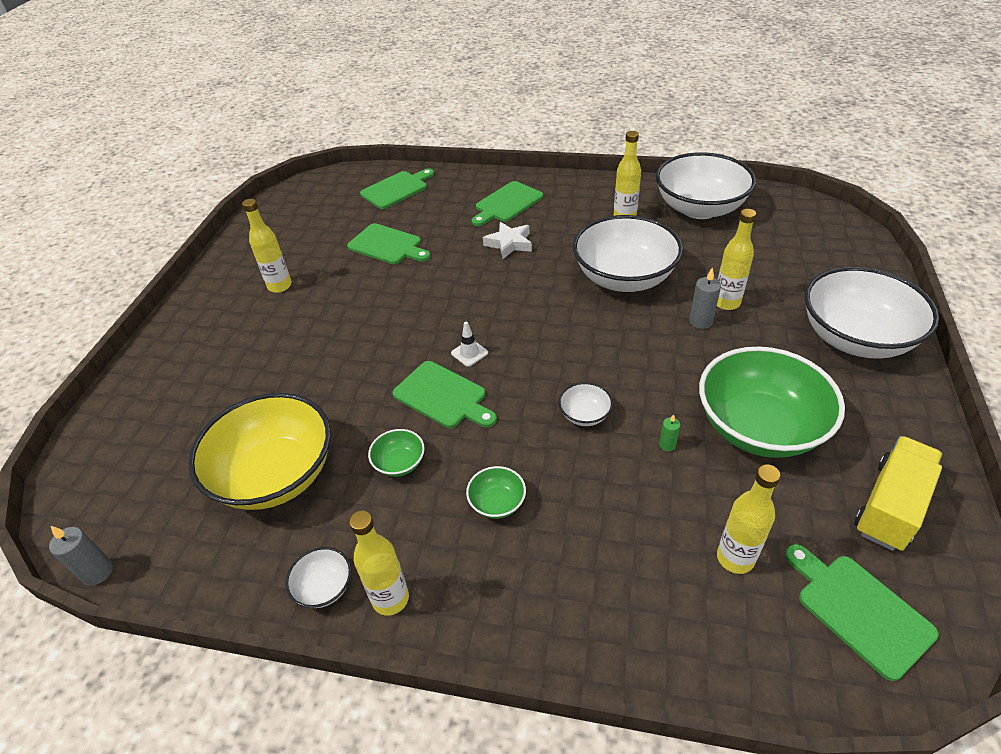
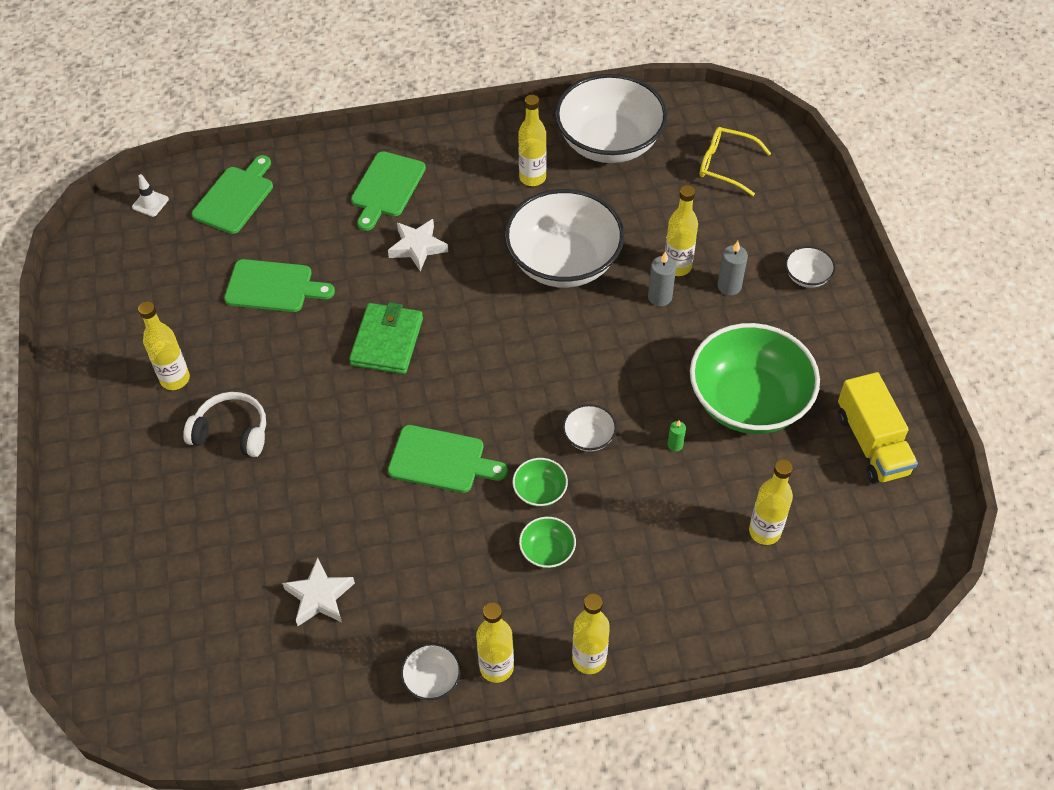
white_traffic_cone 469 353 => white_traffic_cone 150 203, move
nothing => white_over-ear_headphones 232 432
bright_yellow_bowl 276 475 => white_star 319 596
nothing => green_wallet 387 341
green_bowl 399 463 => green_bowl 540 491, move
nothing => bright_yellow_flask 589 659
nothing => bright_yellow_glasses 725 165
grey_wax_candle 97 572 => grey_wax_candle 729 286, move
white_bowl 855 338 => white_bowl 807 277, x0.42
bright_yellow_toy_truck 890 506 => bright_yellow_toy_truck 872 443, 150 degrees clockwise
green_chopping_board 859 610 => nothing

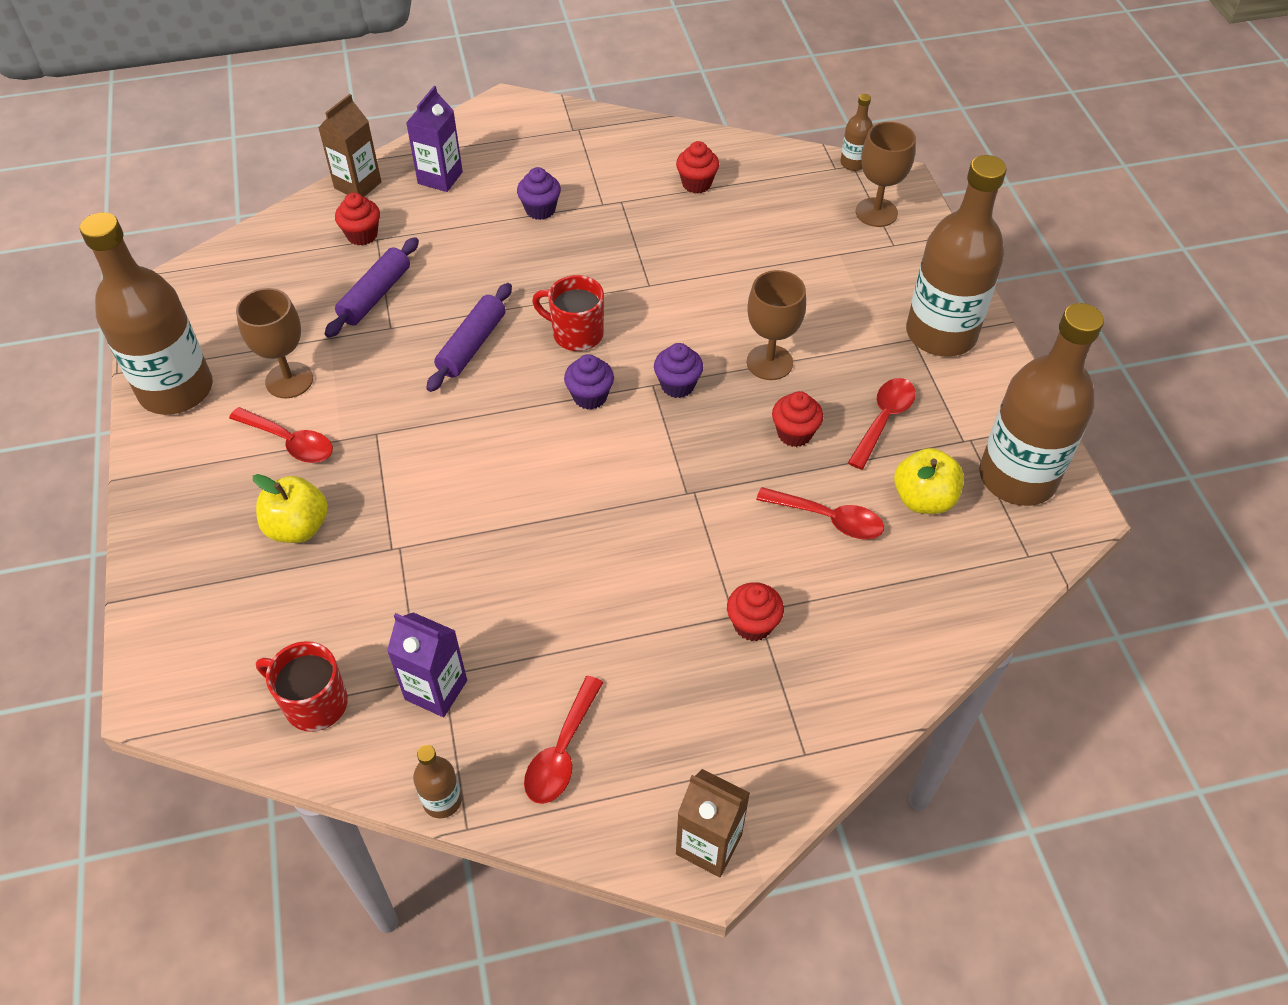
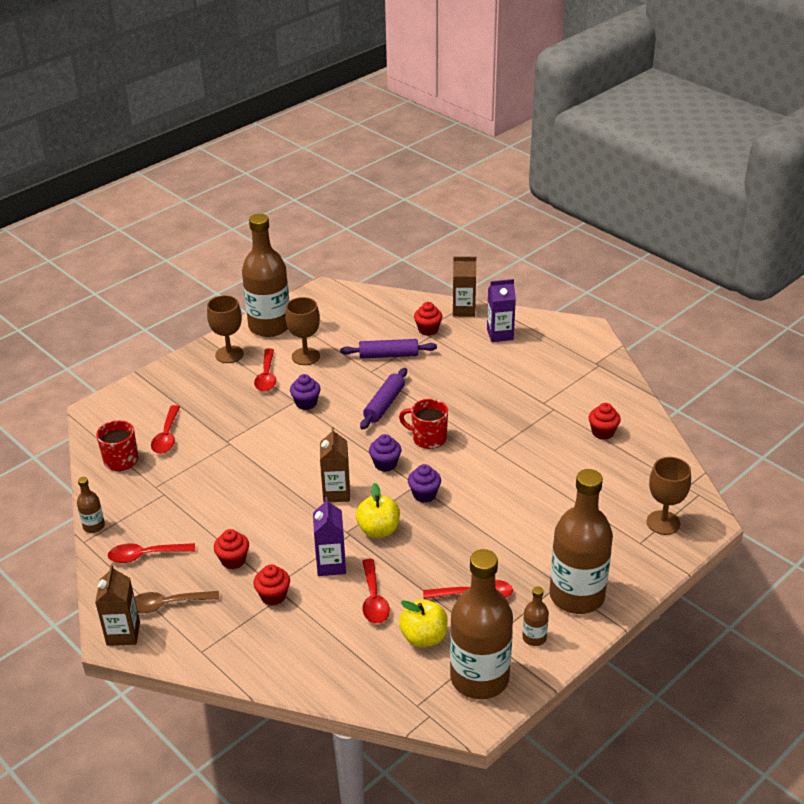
nothing => russet_spoon 167 604
nothing => crimson_spoon 167 436
russet_chalice 769 362 => russet_chalice 229 354, move
crimson_cupcake 794 433 => crimson_cupcake 233 560, move
purple_cupcake 540 210 => purple_cupcake 306 403, move
purple_milk_carton 436 690 => purple_milk_carton 331 565, move
nothing => russet_milk_carton 336 493
bright_yellow_toy_apple 298 527 => bright_yellow_toy_apple 378 530, move
purple_pastry_roller 472 345 => purple_pastry_roller 384 404, 60 degrees counterclockwise
crimson_tea_mug 576 334 => crimson_tea_mug 428 438, 60 degrees counterclockwise
russet_flask 853 163 => russet_flask 534 637, move

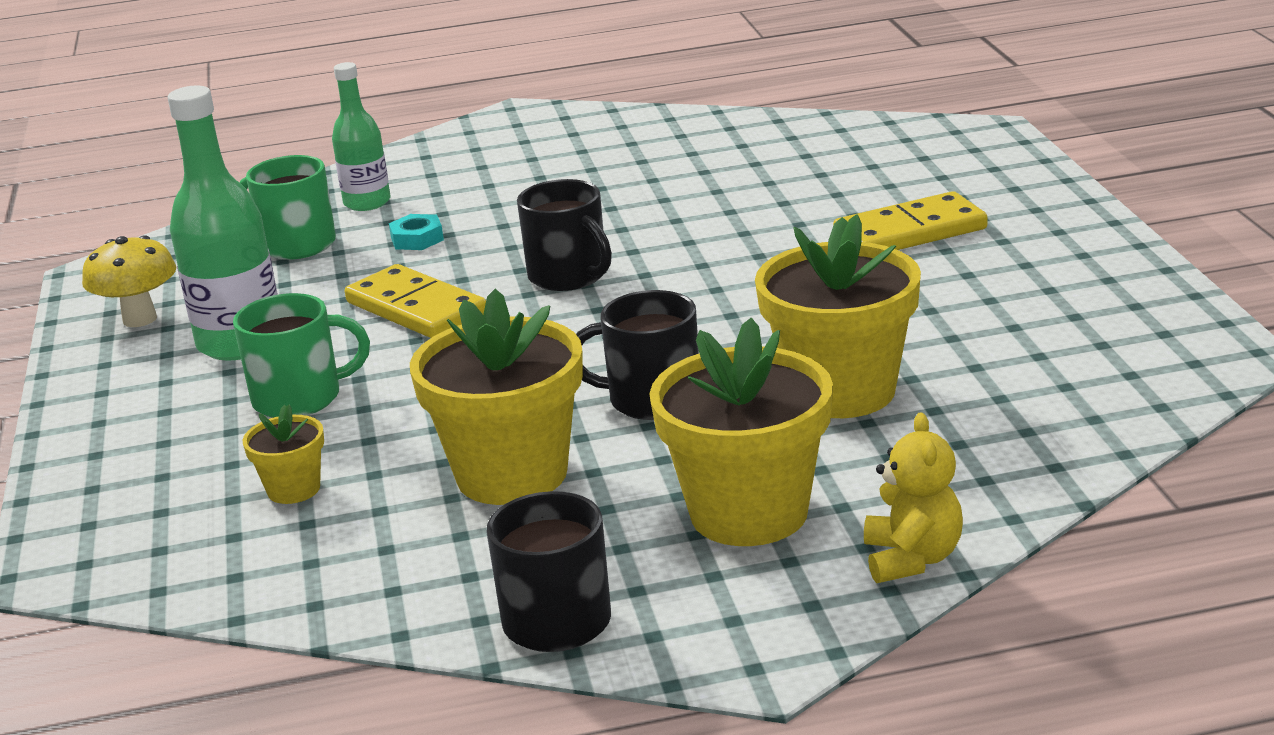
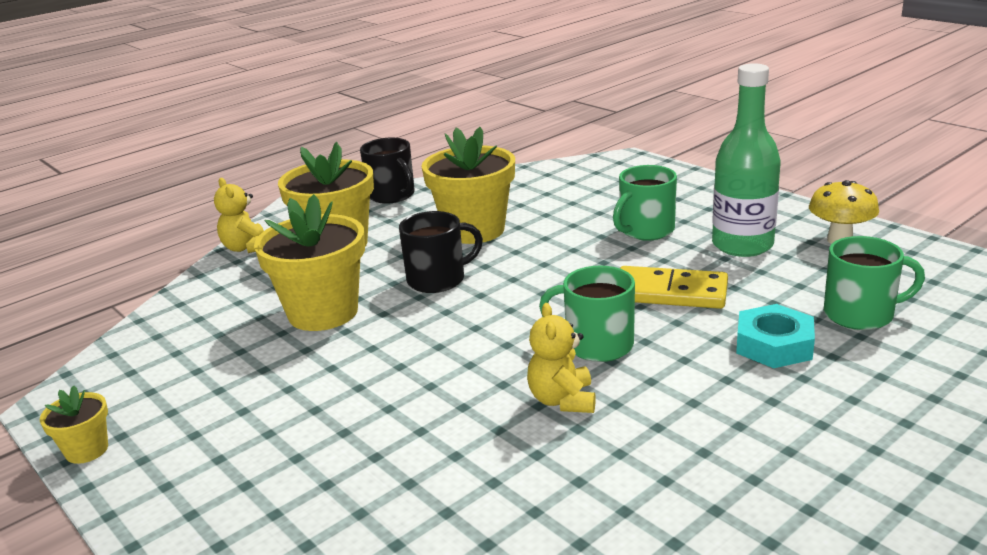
bright_yellow_plant_pot 294 489 => bright_yellow_plant_pot 87 450, move
nothing => bright_yellow_teddy 562 400
ebony_tea_mug 569 276 => green_tea_mug 597 345
turquoise_hexagon_nut 417 239 => turquoise_hexagon_nut 774 345, x1.61
green_flask 367 203 => nothing
bright_yellow_domino_tile 910 232 => nothing

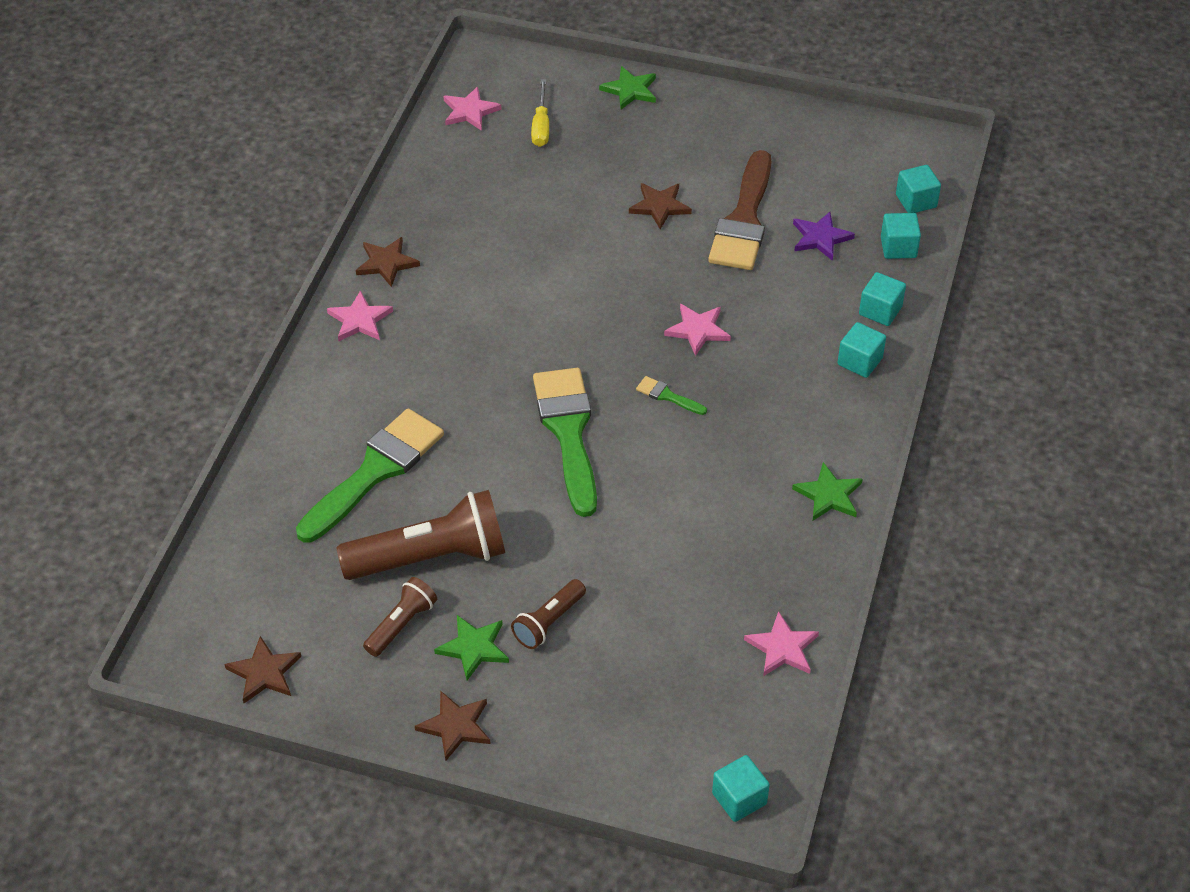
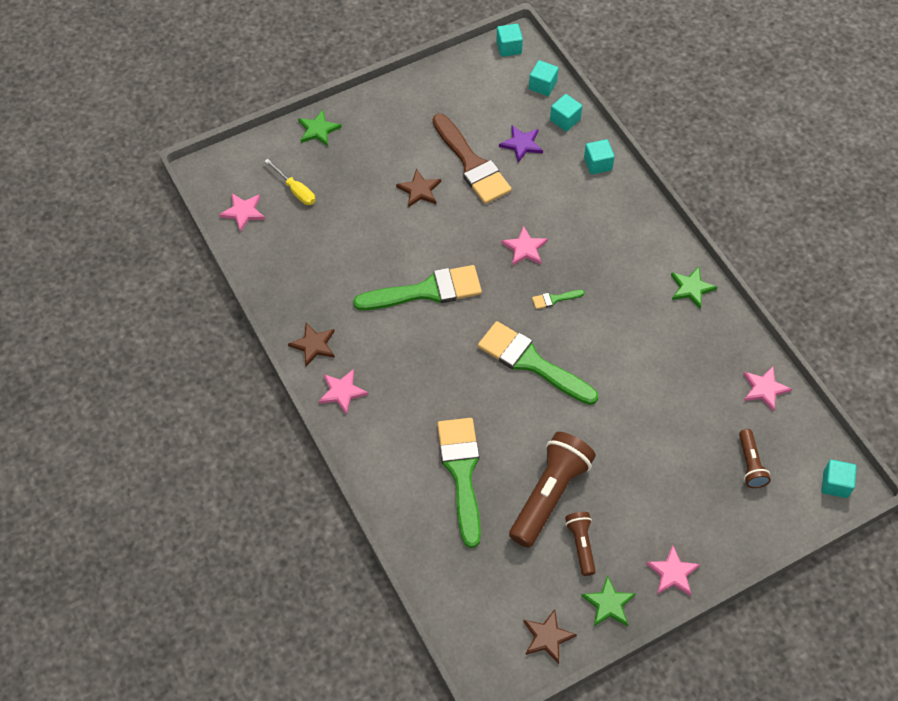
nothing => green_brush 426 291
turquoise_cube 859 361 => turquoise_cube 509 47, move
green_star 474 648 => green_star 608 604, move
russet_star 455 726 => rosy_star 672 573
russet_flashlight 548 622 => russet_flashlight 750 464, move

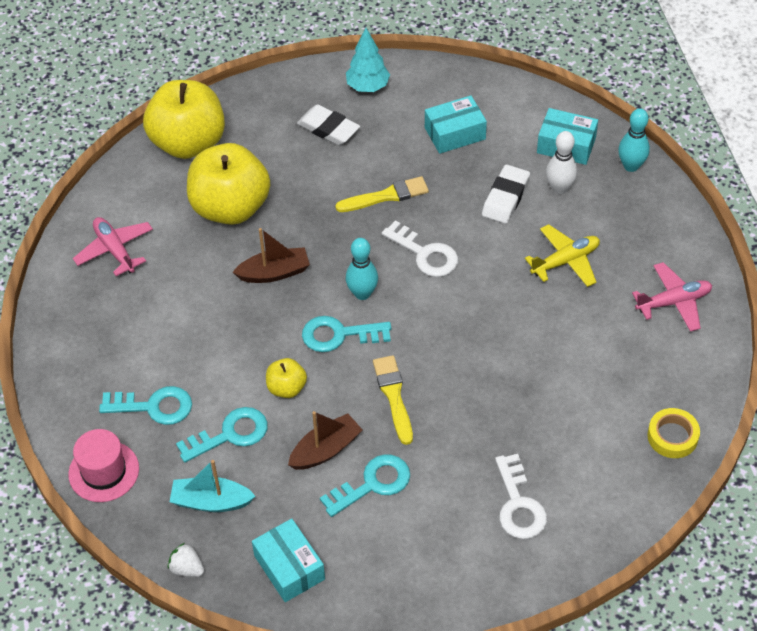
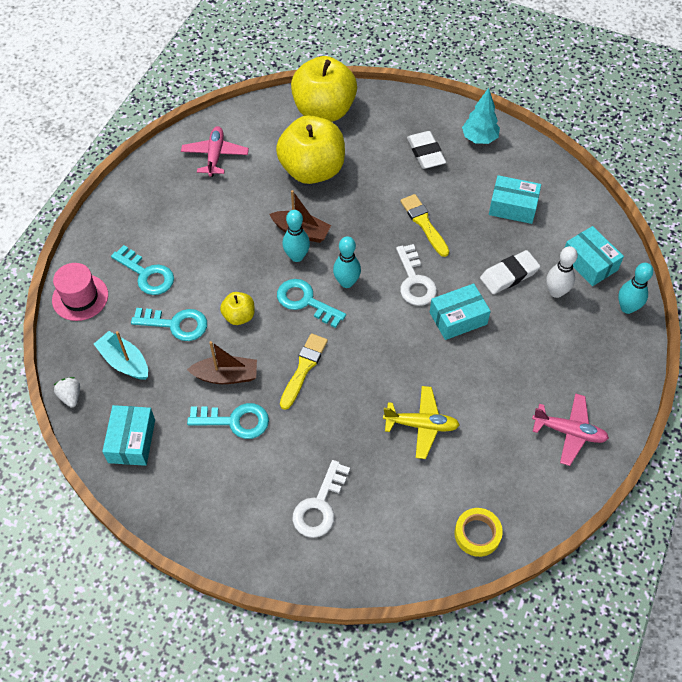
nothing => turquoise_tenpin 297 256
bright_yellow_plane 565 261 => bright_yellow_plane 421 425, move
bright_yellow_brush 386 196 => bright_yellow_brush 424 223, 135 degrees counterclockwise
nothing => turquoise_box 458 318

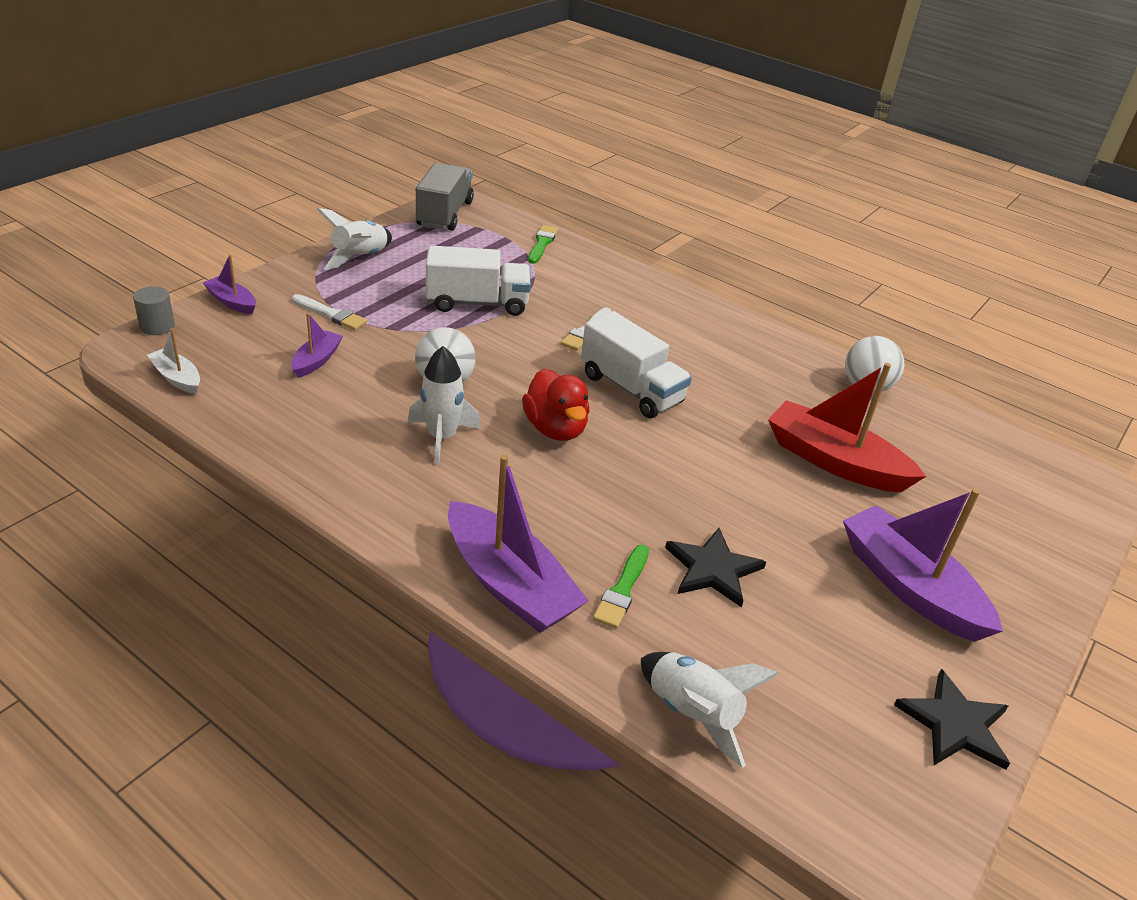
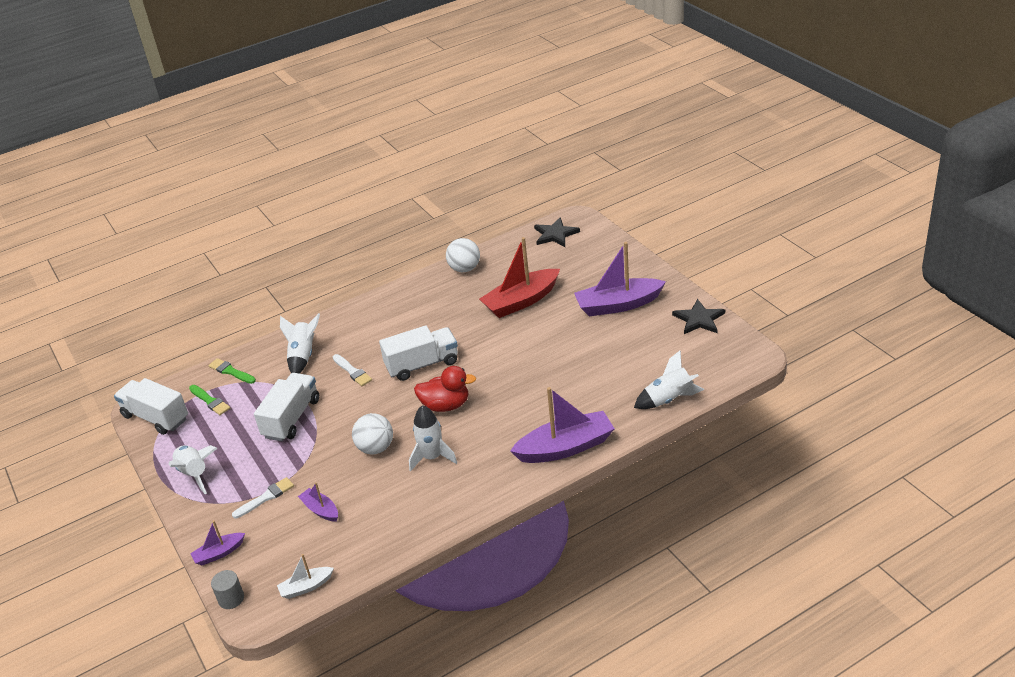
grey_toy_truck 444 214 => white_toy_truck 156 417
green_brush 622 590 => green_brush 210 401, move
nothing => white_spaceship 303 356
ebony_star 713 569 => ebony_star 555 234, move

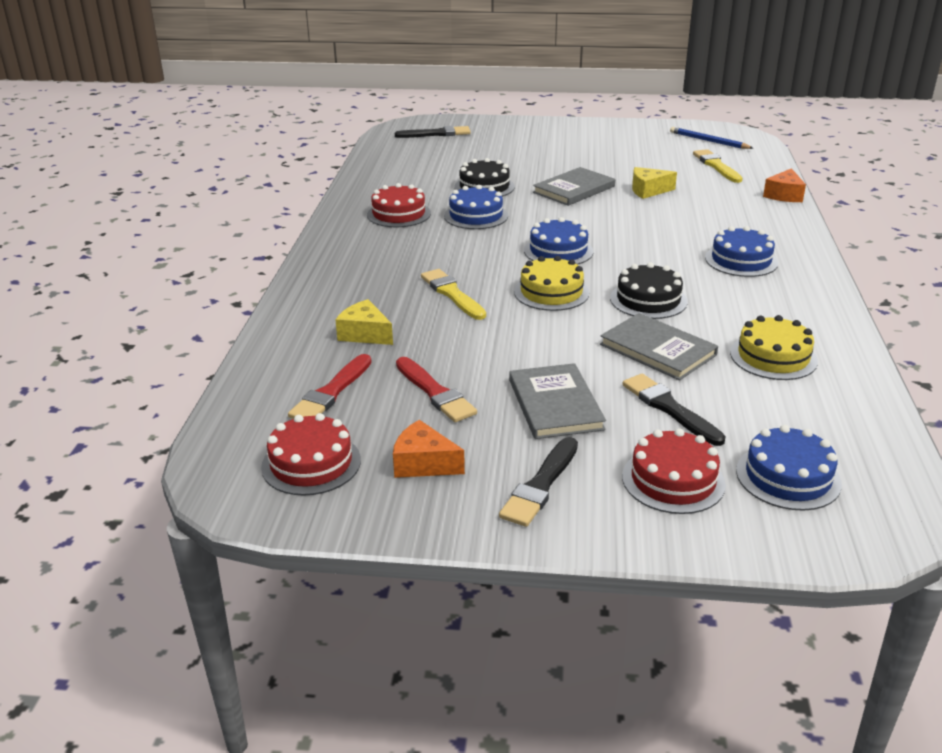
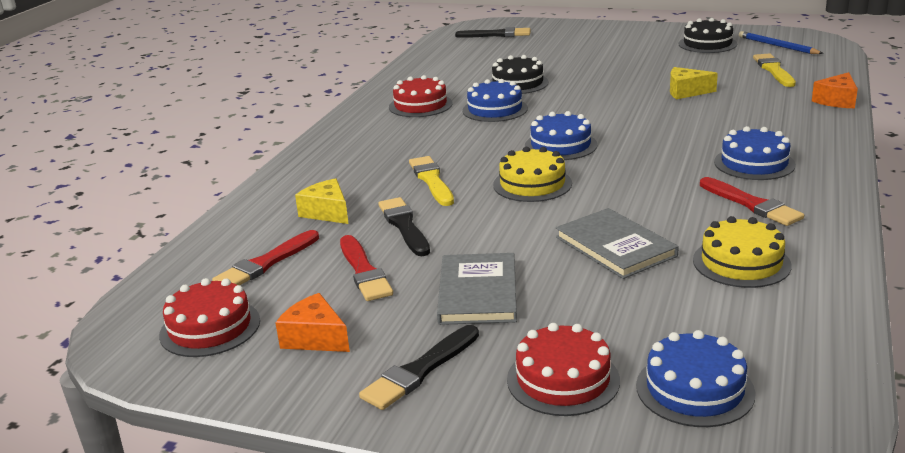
ebony_brush 669 408 => ebony_brush 404 226, move
ebony_layer_cake 648 300 => ebony_layer_cake 707 44, move
nothing => crimson_brush 751 204
grey_hardcover 574 189 => nothing

